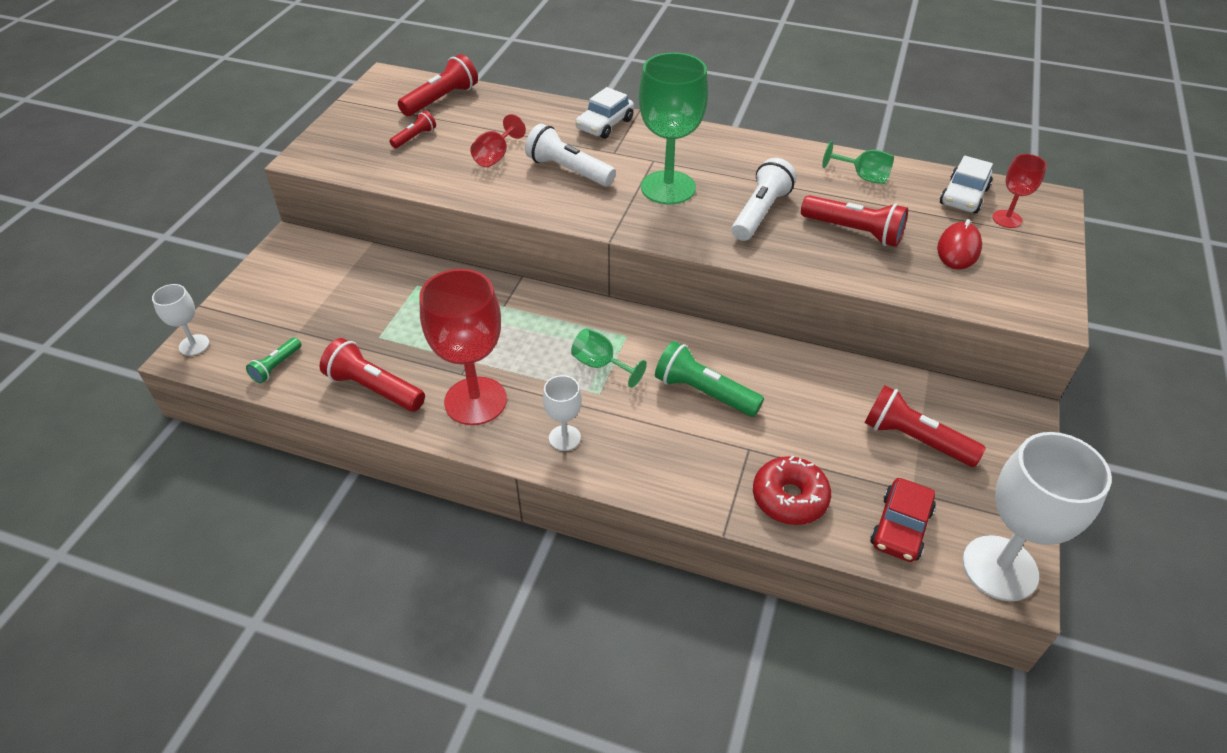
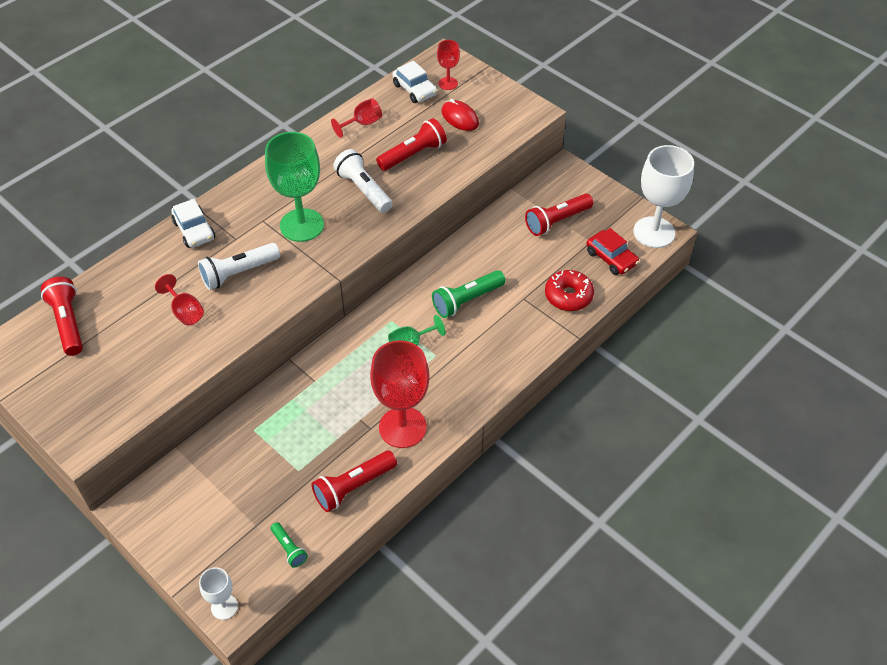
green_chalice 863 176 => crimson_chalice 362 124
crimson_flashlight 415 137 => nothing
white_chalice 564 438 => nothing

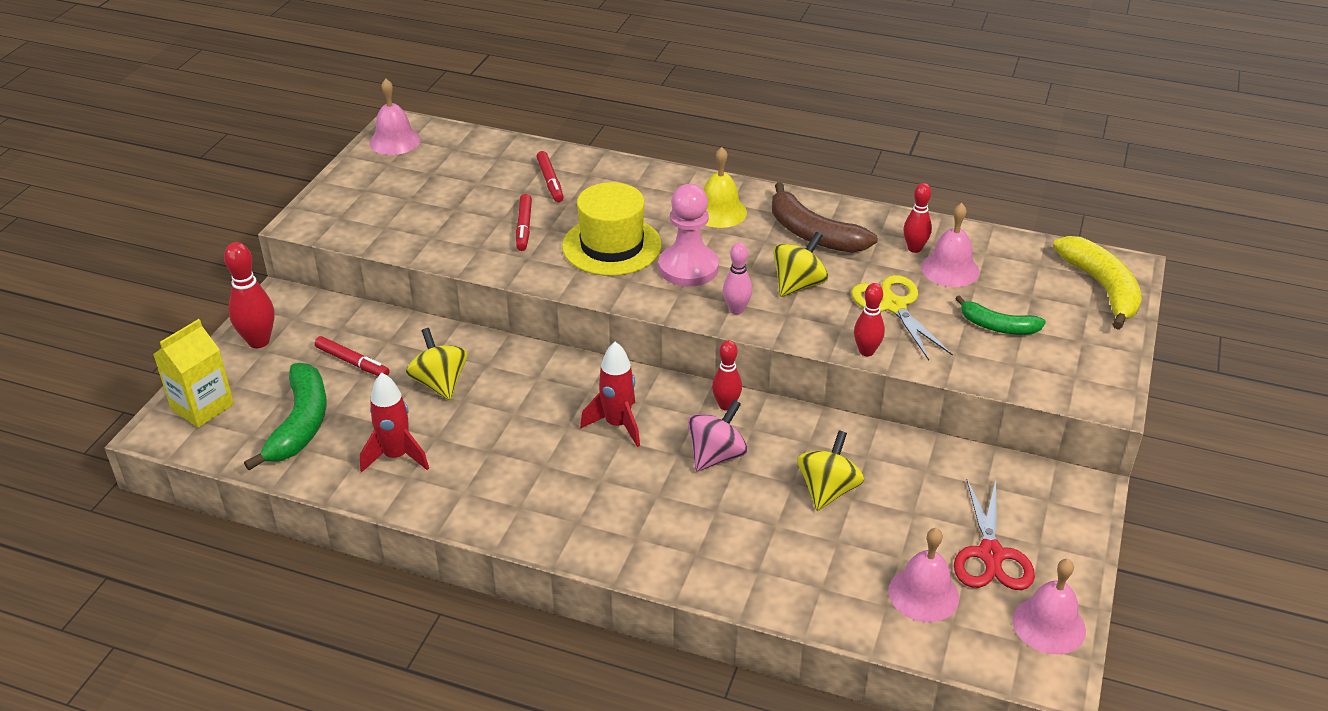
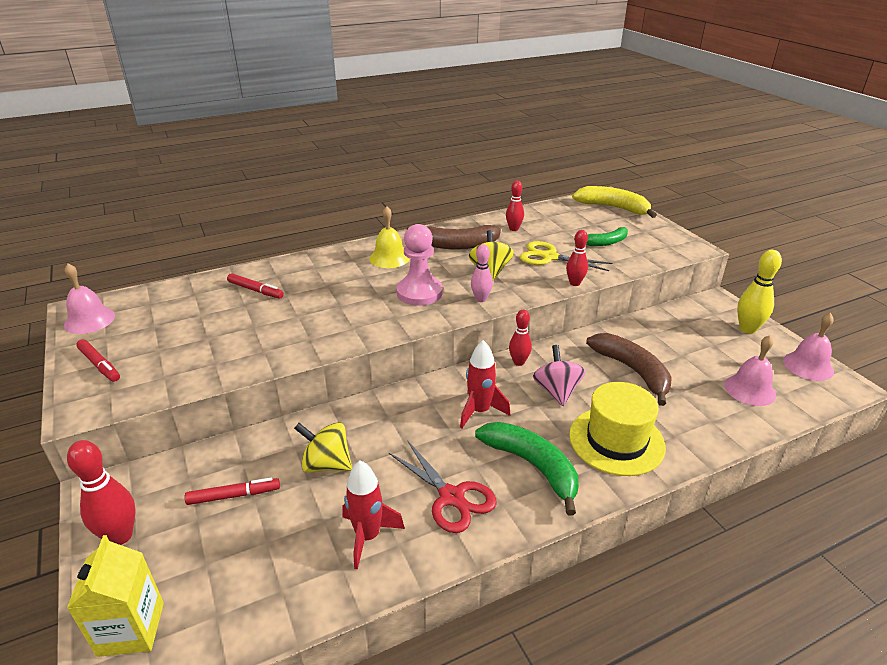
crimson_marker 524 227 => crimson_marker 99 365, move
crimson_shears 991 555 => crimson_shears 451 497, move
green_banana 300 424 => green_banana 533 466, move
bright_yellow_hat 612 246 => bright_yellow_hat 616 440, move
bright_yellow_toy_top 827 490 => russet_banana 633 371
nothing => bright_yellow_tenpin 747 329
rosy_bell 950 269 => nothing

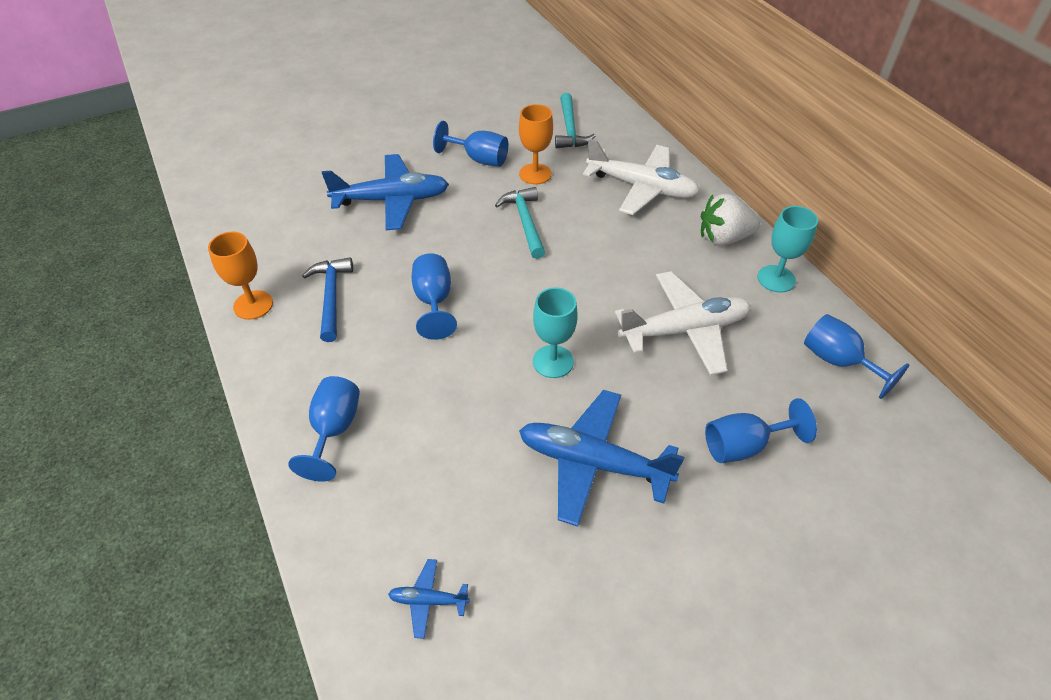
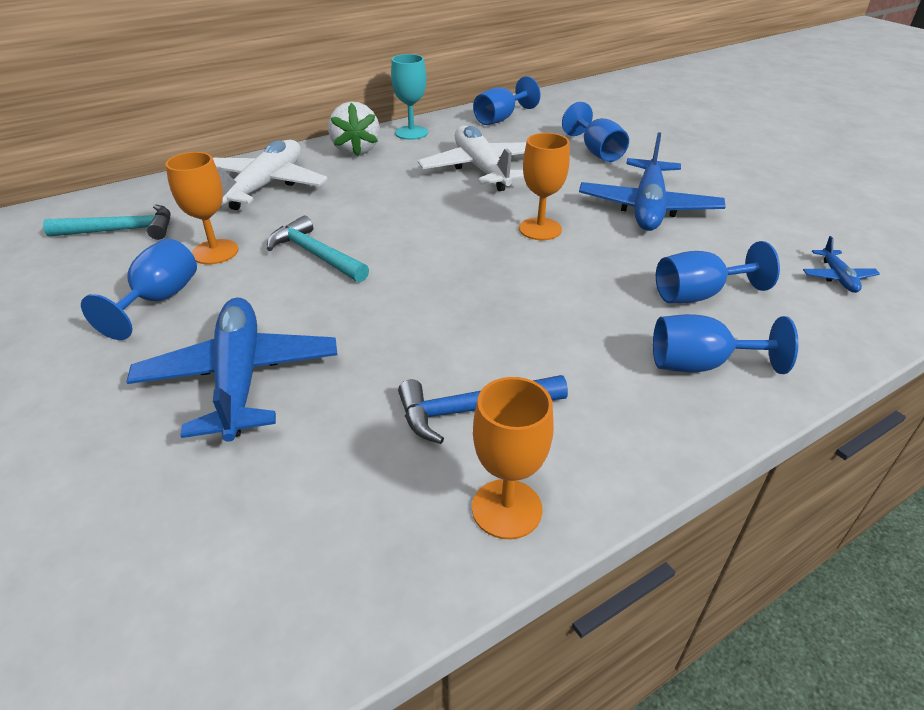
turquoise_claw_hammer 525 222 => turquoise_claw_hammer 315 255, 60 degrees clockwise
turquoise_chalice 553 361 => orange_chalice 540 229
blue_chalice 434 301 => blue_chalice 698 295, move

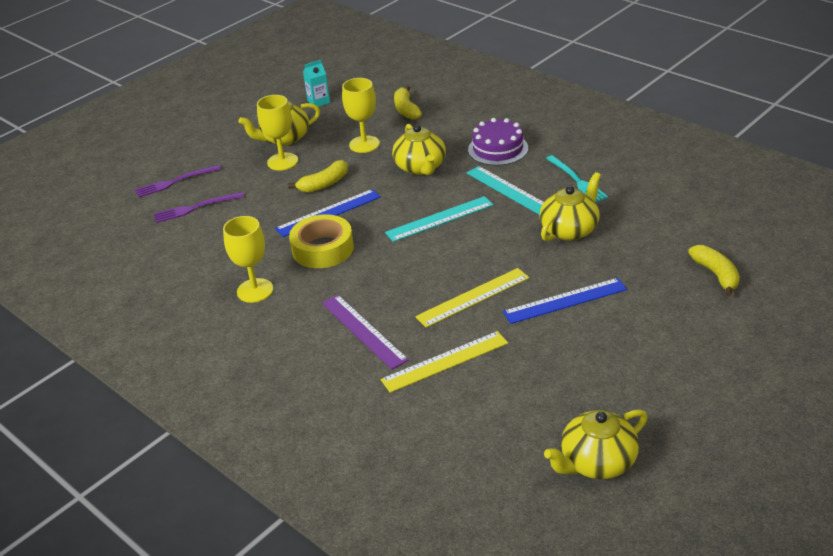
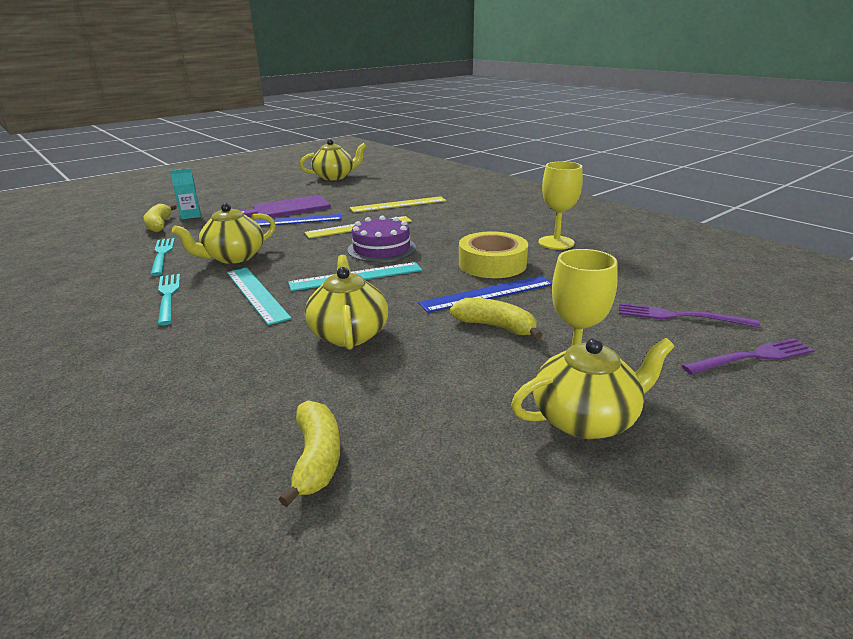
nothing => turquoise_fork 162 255
turquoise_milk_carton 318 102 => turquoise_milk_carton 191 215, move
nothing => purple_chopping_board 288 208
purple_layer_cake 498 149 => purple_layer_cake 381 249, move
bright_yellow_banana 324 184 => bright_yellow_banana 496 327, 60 degrees clockwise
purple_fork 195 208 => purple_fork 680 316, 150 degrees counterclockwise
purple_measuring_stick 363 331 => nothing
bright_yellow_chalice 364 144 => nothing

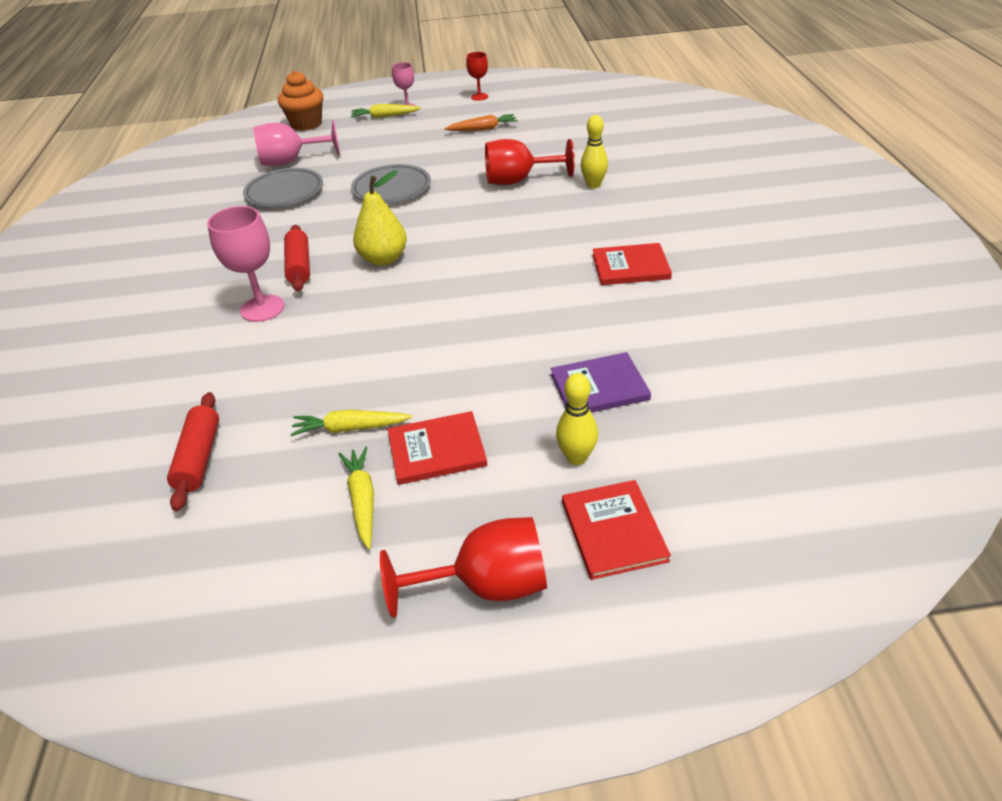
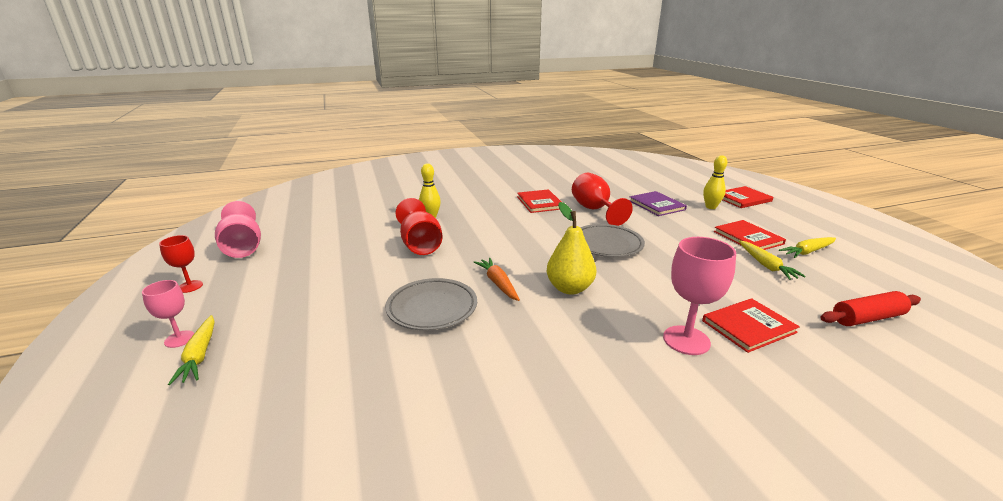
rosy_chalice 291 161 => rosy_chalice 243 247, move
orange_root_vegetable 483 129 => orange_root_vegetable 498 283, move
crimson_chalice 487 585 => crimson_chalice 594 210, move
grey_dinner_plate 284 192 => grey_dinner_plate 606 244, move
nothing => crimson_hardcover 748 327
orange_cupcake 306 124 => nothing
crimson_pastry_roller 299 266 => nothing

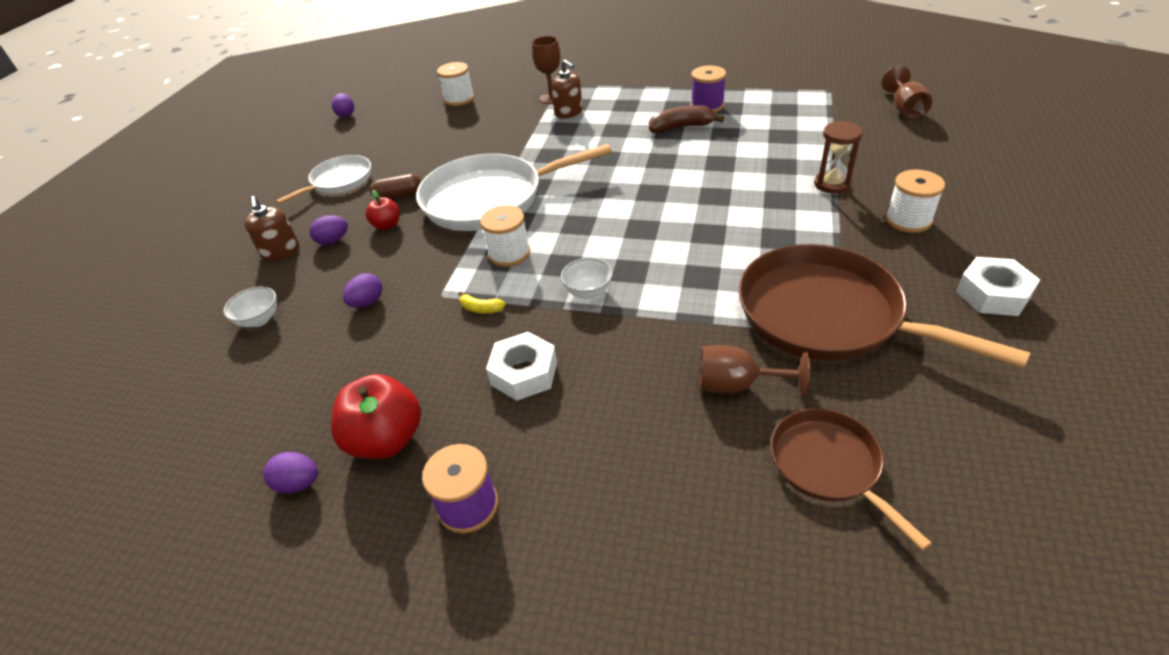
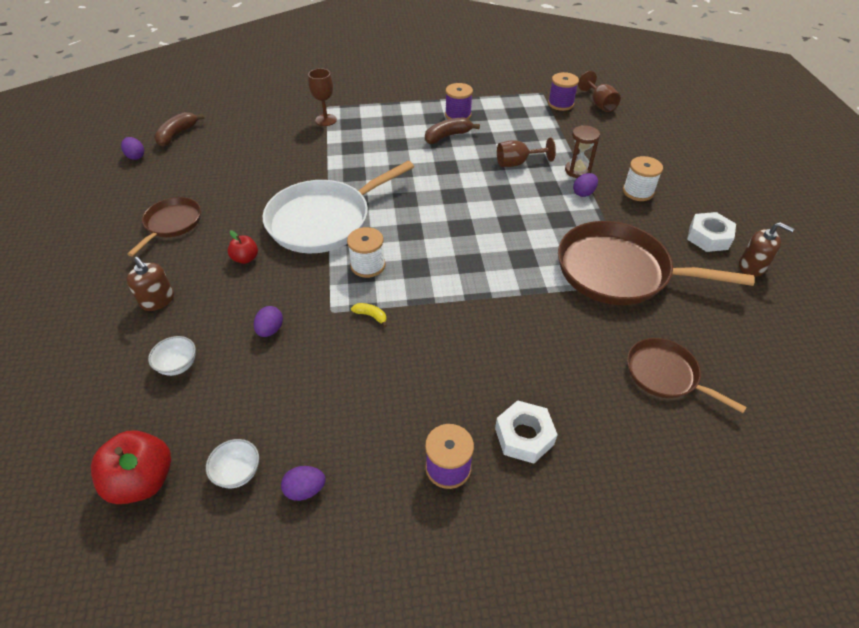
crimson_toy_apple 386 439 => crimson_toy_apple 143 481, move
white_frying_pan 339 181 => russet_frying_pan 172 224
nothing => russet_banana 177 134
white_bowl 588 291 => white_bowl 238 472, move
bright_yellow_banana 481 309 => bright_yellow_banana 371 316, 150 degrees counterclockwise
white_hexagon_nut 524 373 => white_hexagon_nut 524 436, move
russet_chalice 737 385 => russet_chalice 517 163, move
nothing => purple_spool 560 104
purple_egg 333 241 => purple_egg 583 193, move
russet_pump_bottle 568 112 => russet_pump_bottle 751 266, move
russet_pill 398 195 => nothing
white_spool 459 99 => nothing

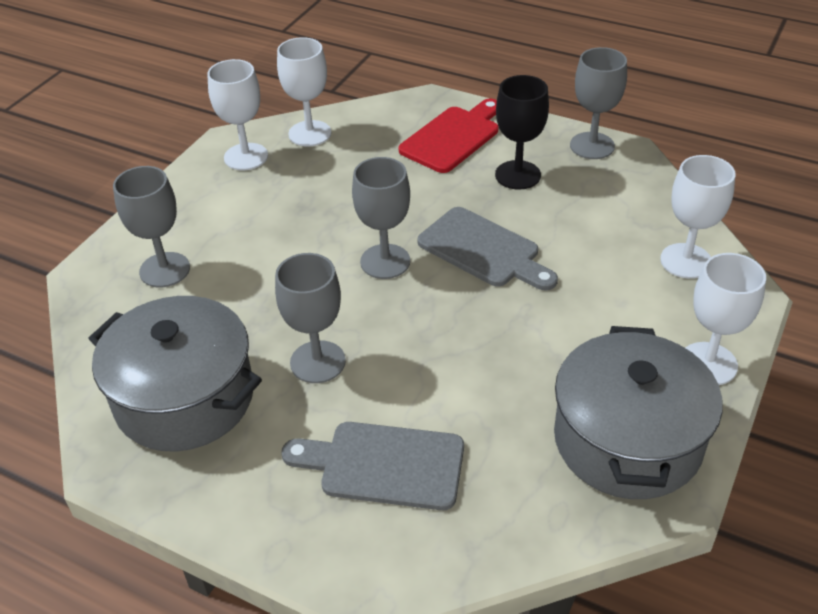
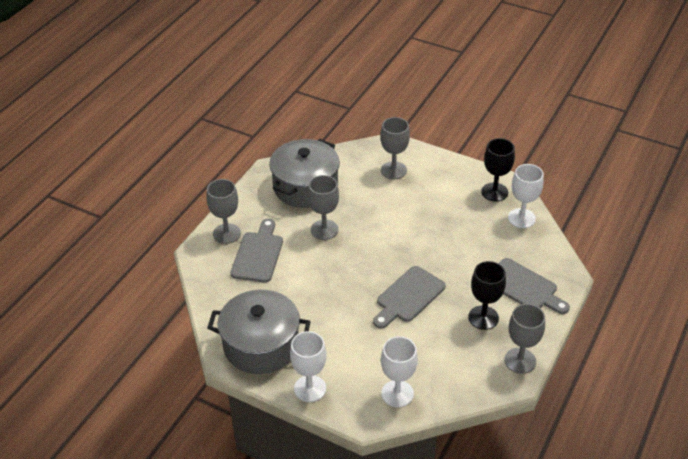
grey_chalice 385 261 => grey_chalice 226 233, move
white_chalice 246 157 => ebony_chalice 494 192
crimson_chopping_board 453 137 => grey_chopping_board 524 287

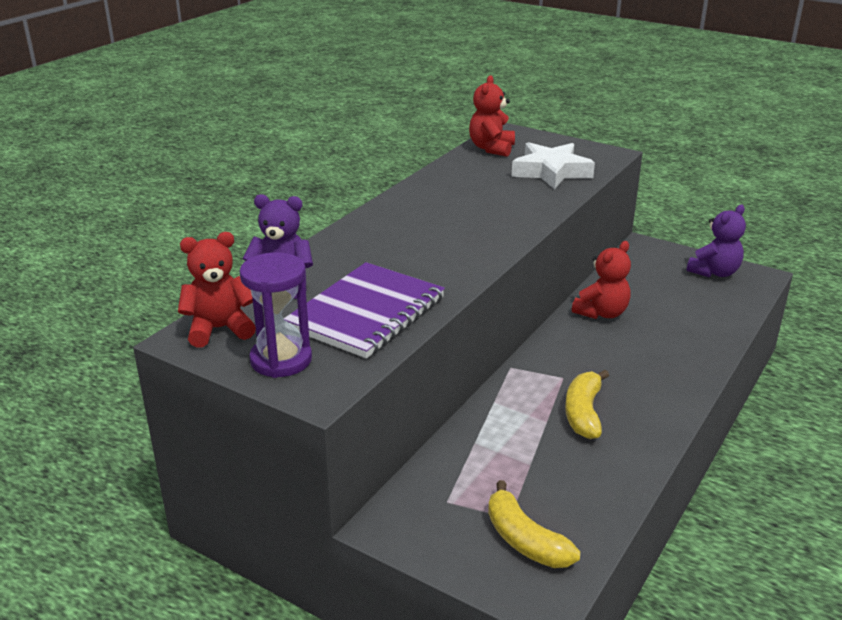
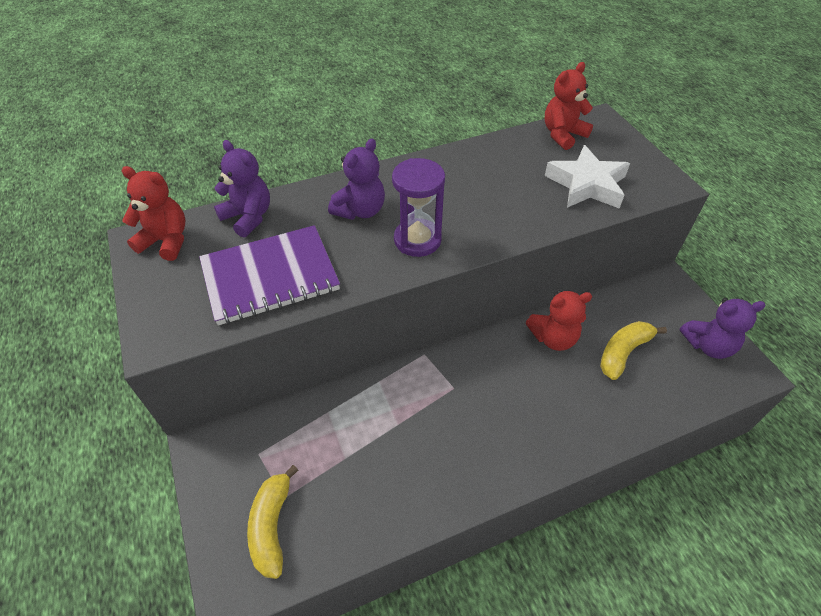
nothing => purple_teddy 360 210
purple_sand_timer 281 360 => purple_sand_timer 417 240, move
bright_yellow_banana 583 413 => bright_yellow_banana 623 352, move

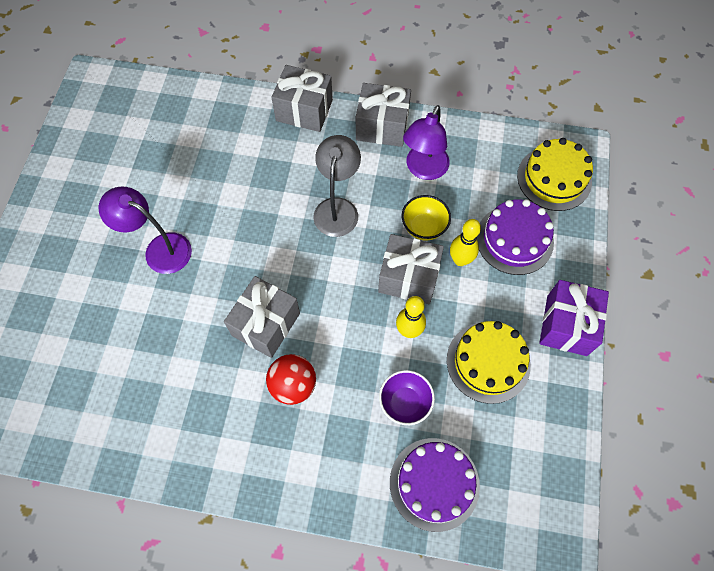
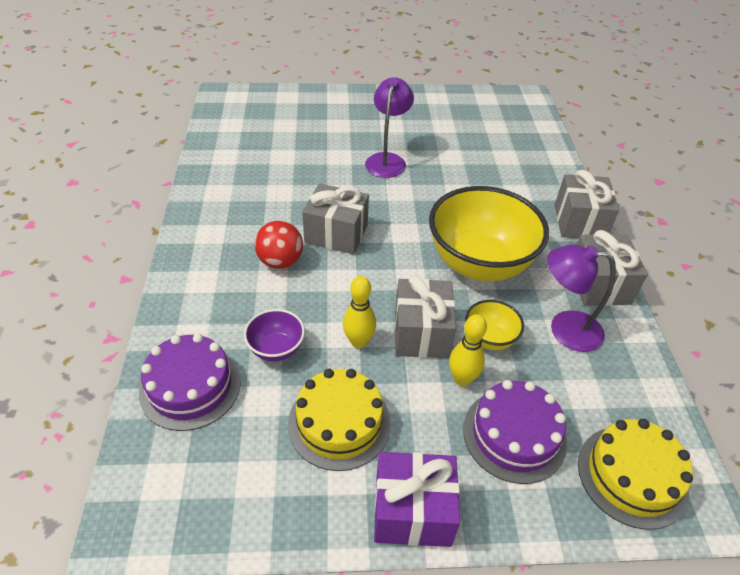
grey_lamp 337 208 => bright_yellow_bowl 479 263

